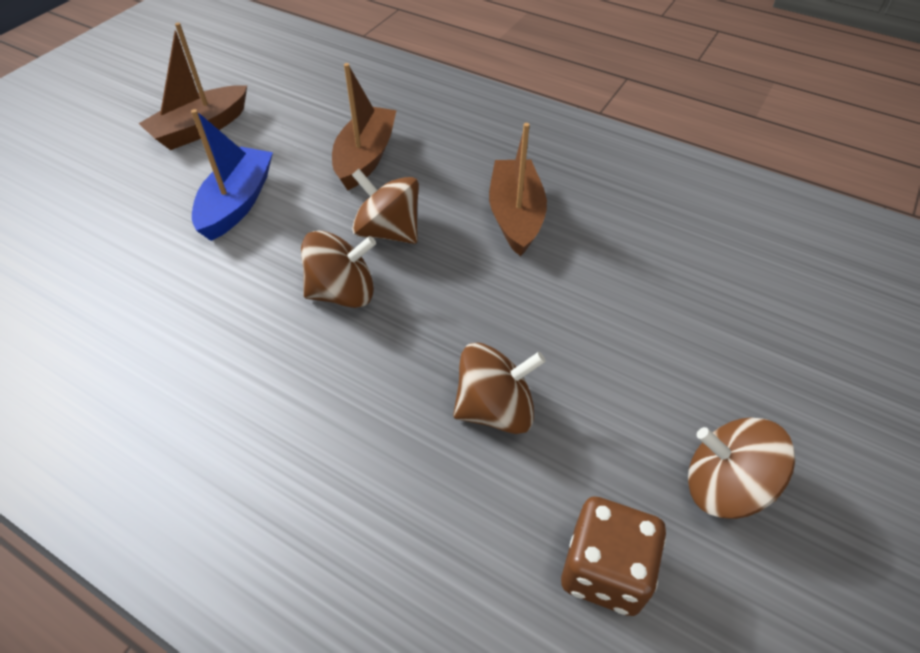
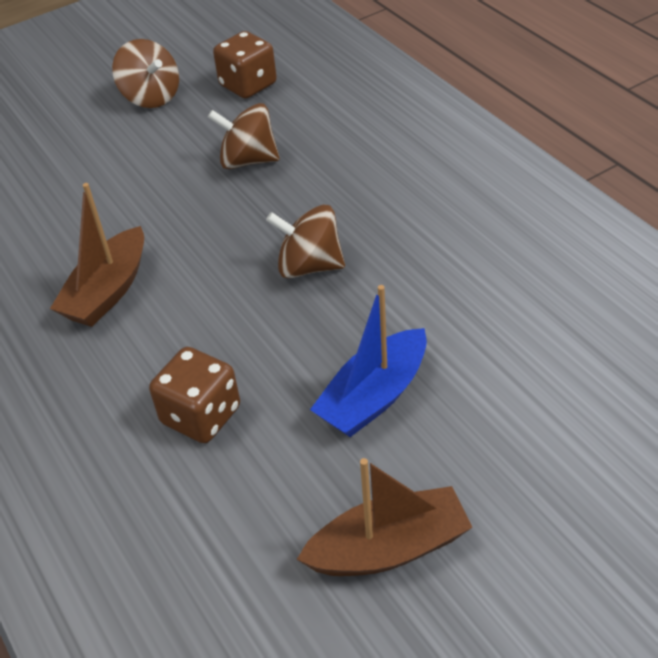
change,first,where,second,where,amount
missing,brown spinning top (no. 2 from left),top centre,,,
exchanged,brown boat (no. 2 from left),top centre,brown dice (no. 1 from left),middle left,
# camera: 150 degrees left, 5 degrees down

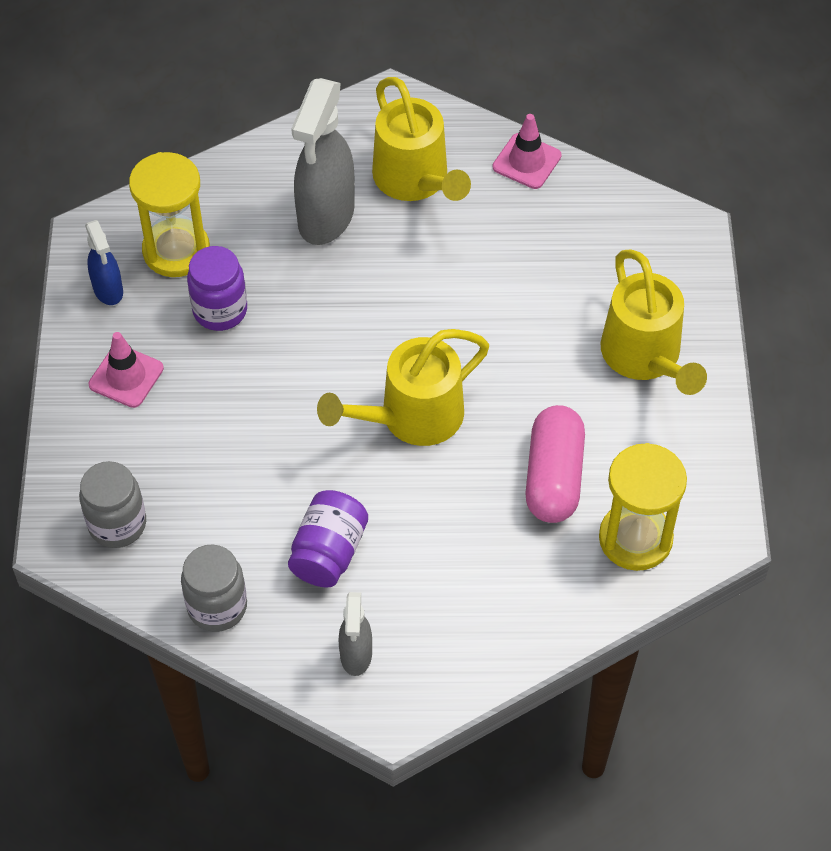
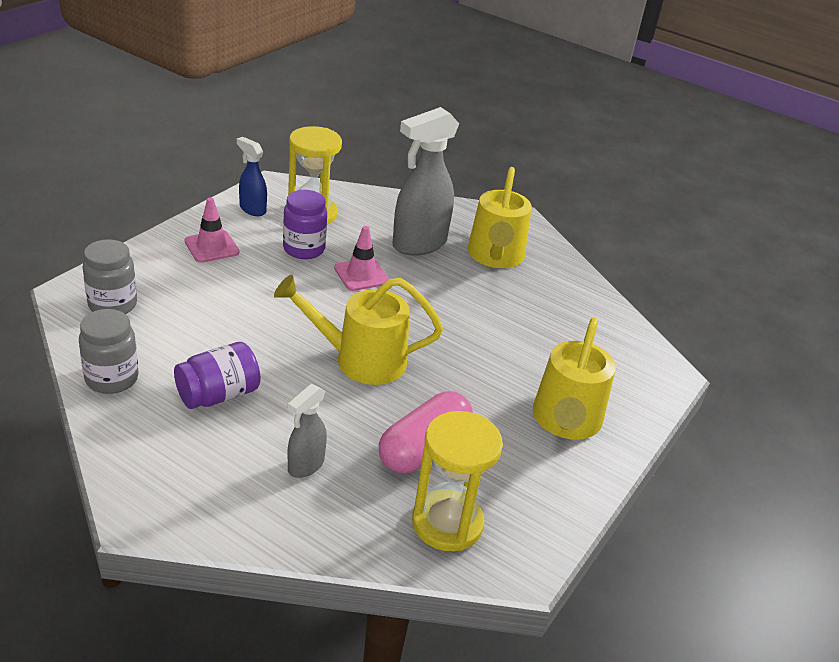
change,first,where,second,where,amount
relocated,grey spray bottle (no. 2 from left in the first image),bottom centre,grey spray bottle (no. 1 from left),centre,
relocated,pink traffic cone (no. 2 from left),top centre,,centre,
spun,blue spray bottle,top left,,top left,120 degrees clockwise
# camera: 30 degrees right, 20 degrees down

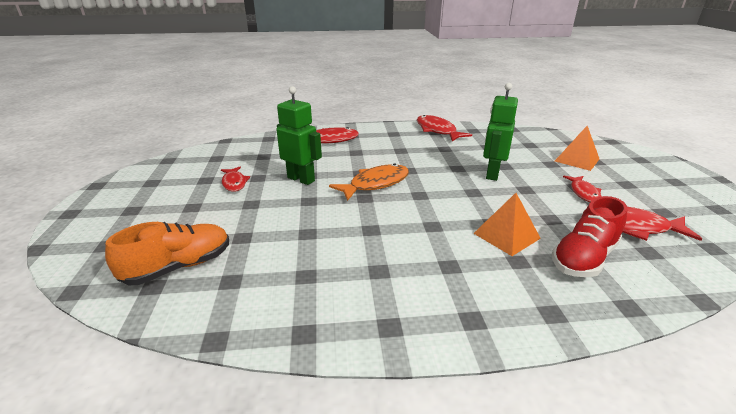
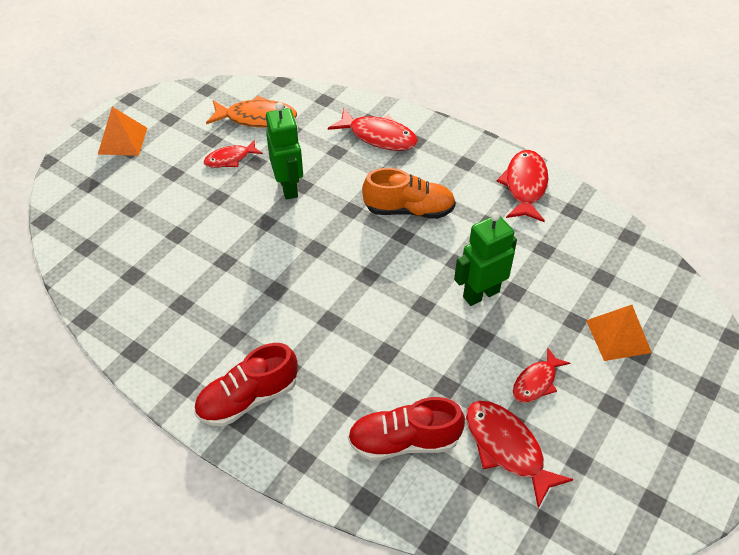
change,first,where,second,where,amount
appeared,,,red shoe (no. 1 from left),bottom left,
relocated,orange shoe,middle left,,centre,
relocated,orange fish,centre,,top centre,
relocated,orange pyramid (no. 1 from left),middle right,,top left,
spun,red fish (no. 1 from left),middle left,,top left,45 degrees clockwise
# camera: 40 degrees right, 20 degrees up

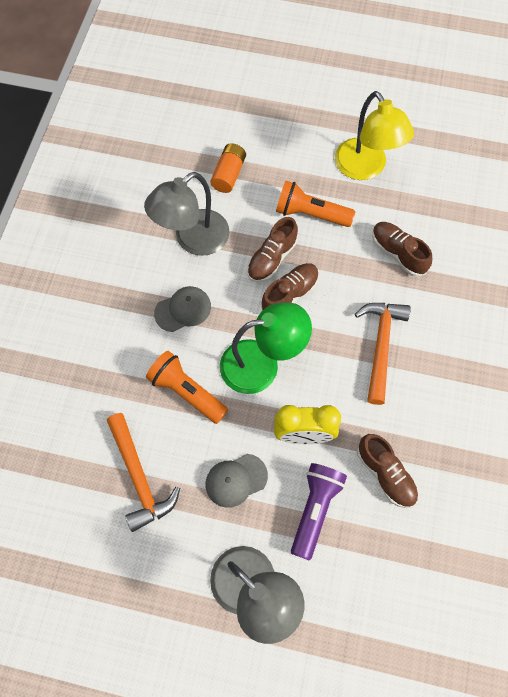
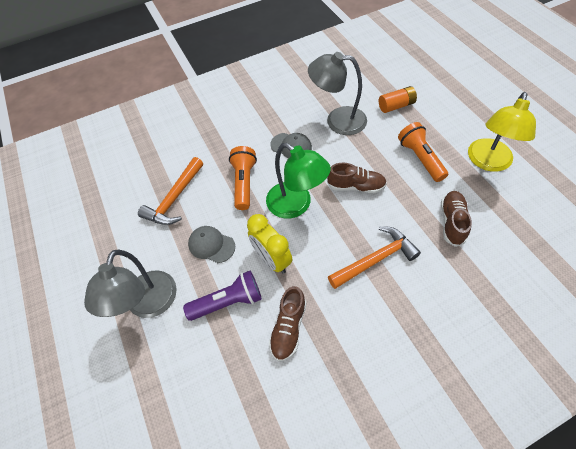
change,first,where,second,where,amount
missing,brown shoe (no. 1 from left),centre,,,
# camera: 55 degrees right, 10 degrees down

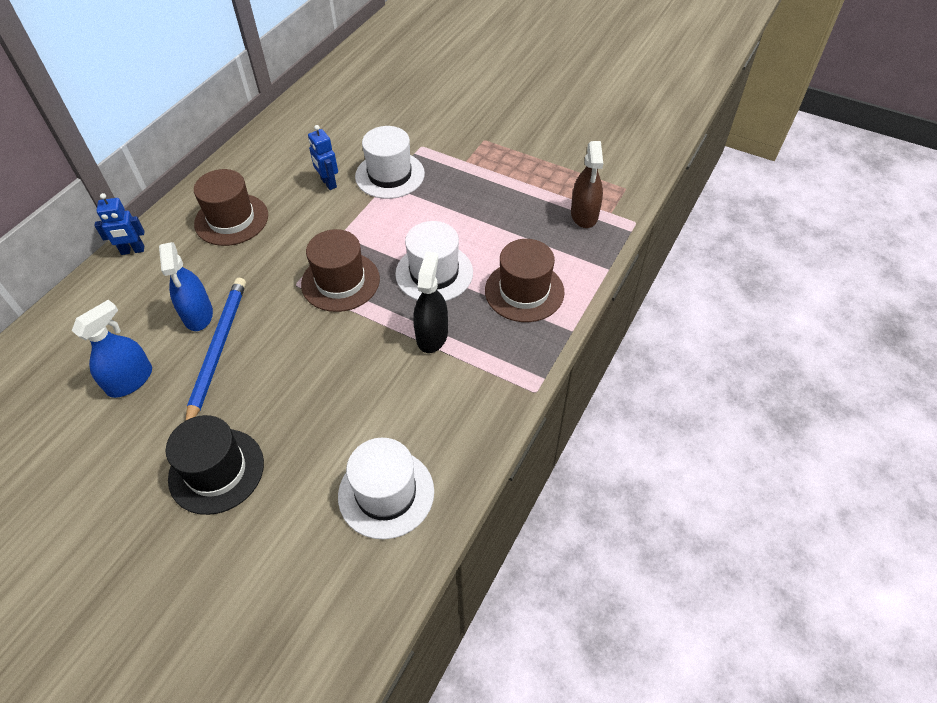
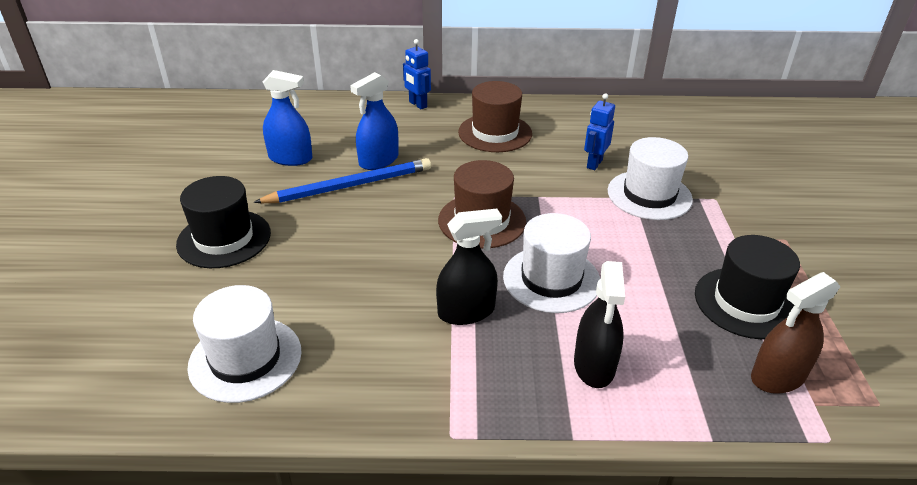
change,first,where,second,where,amount
appeared,,,black hat (no. 2 from left),middle right,
exchanged,brown hat (no. 3 from left),centre,black spray bottle (no. 2 from left),bottom centre,
# camera: 60 degrees right, 15 degrees down

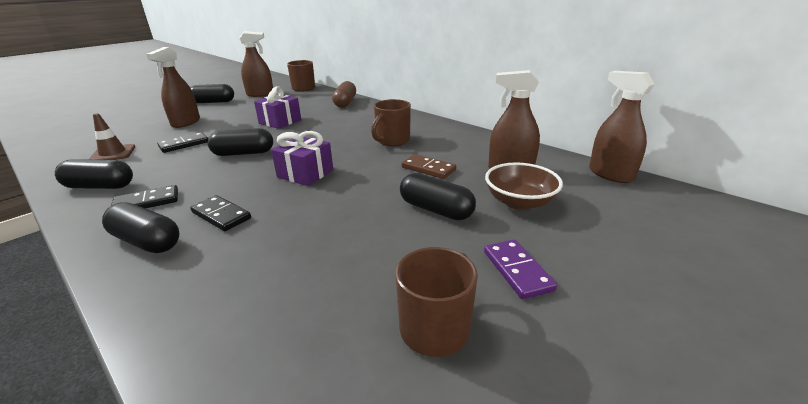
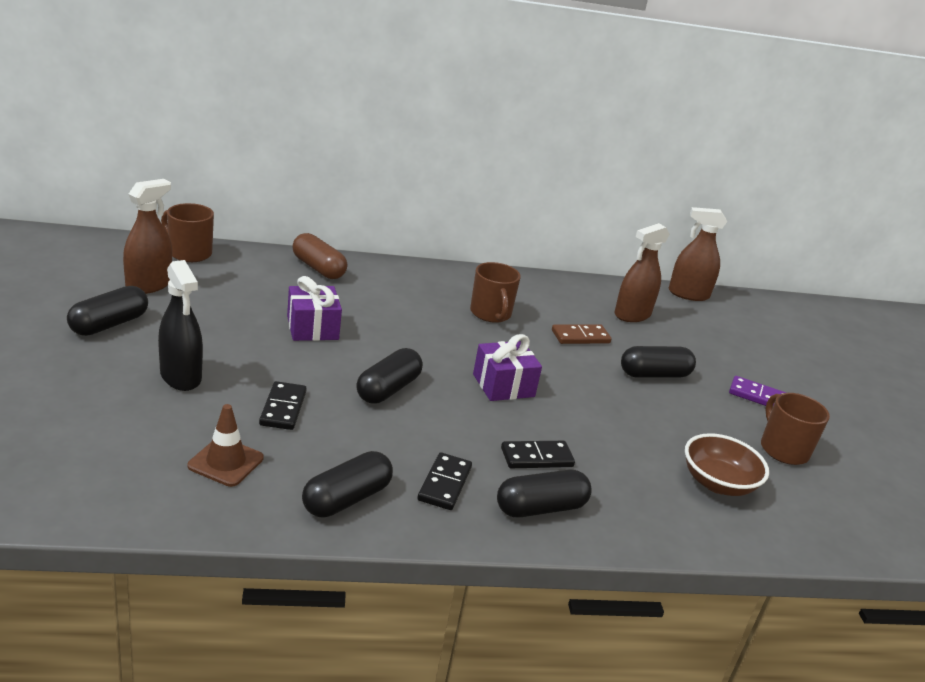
change,first,where,second,where,amount
relocated,brown bowl,centre,,bottom right,
colour,brown spray bottle (no. 1 from left),top left,black spray bottle,middle left,
# camera: 55 degrees left, 0 degrees up

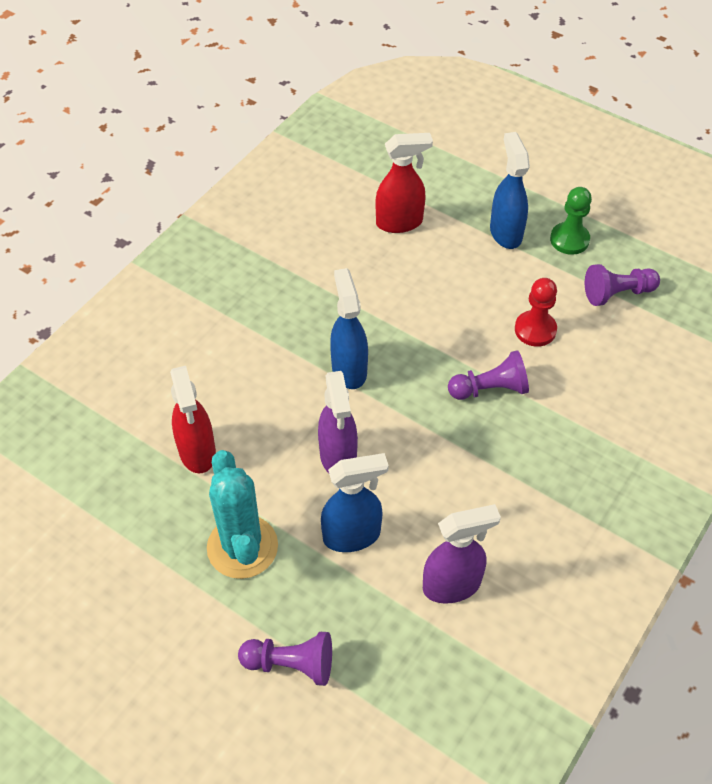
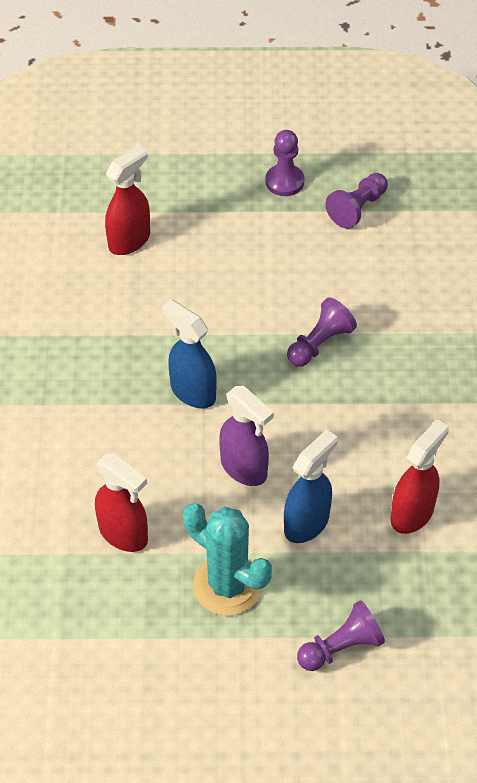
change,first,where,second,where,amount
missing,blue spray bottle (no. 3 from left),top right,,,
missing,red pawn,middle right,,,
colour,purple spray bottle (no. 2 from left),bottom centre,red spray bottle (no. 3 from left),middle right,
colour,green pawn,top right,purple pawn (no. 1 from left),top centre,
# camera: 35 degrees left, 0 degrees up

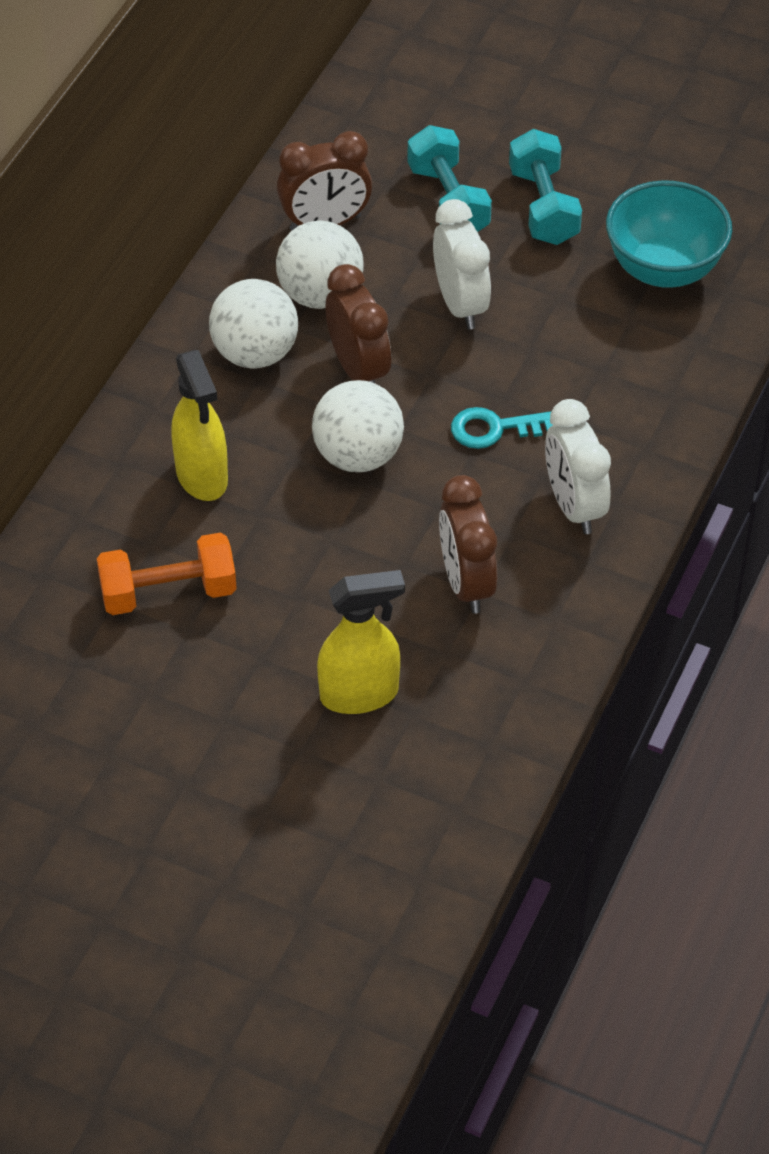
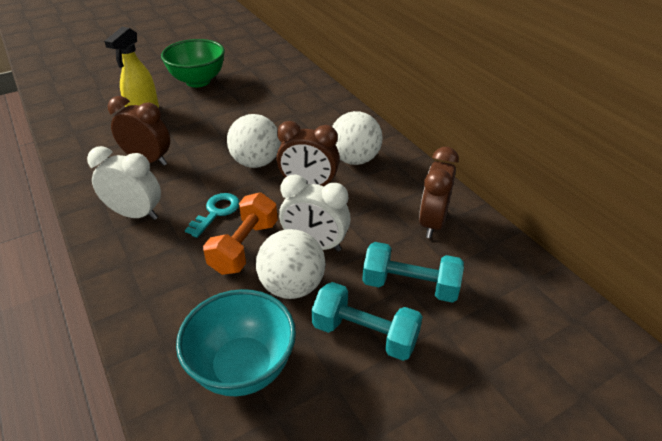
change,first,where,second,where,amount
missing,yellow spray bottle (no. 1 from left),middle left,,,
appeared,,,green bowl,top left,
relocated,orange dumbbell,middle left,,centre,
relocated,white ball (no. 2 from left),top centre,,centre,
# camera: 125 degrees right, 10 degrees down

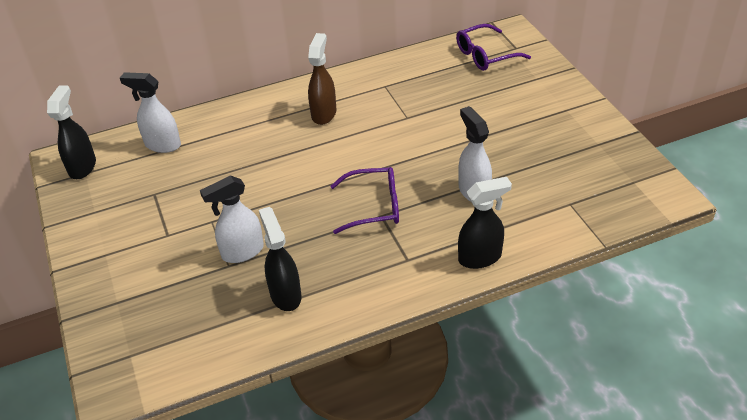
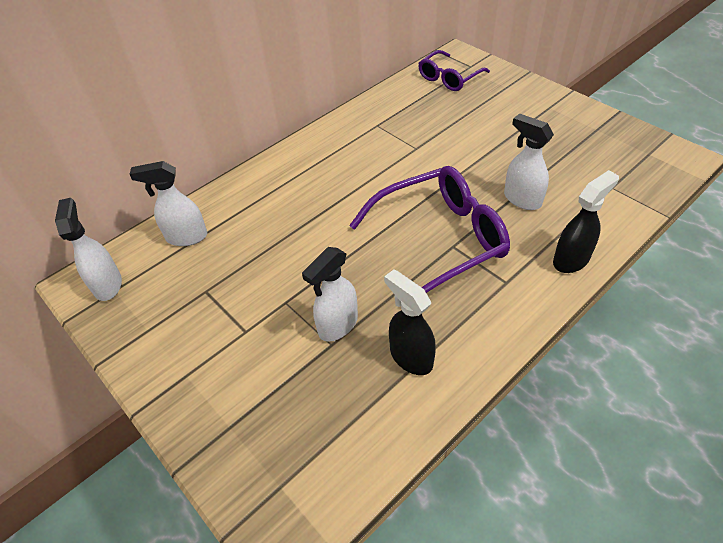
change,first,where,second,where,amount
missing,brown spray bottle,top centre,,,
colour,black spray bottle (no. 1 from left),top left,white spray bottle (no. 1 from left),middle left,
size,purple glasses (no. 1 from left),centre,,centre,x1.70
# camera: 20 degrees left, 5 degrees up

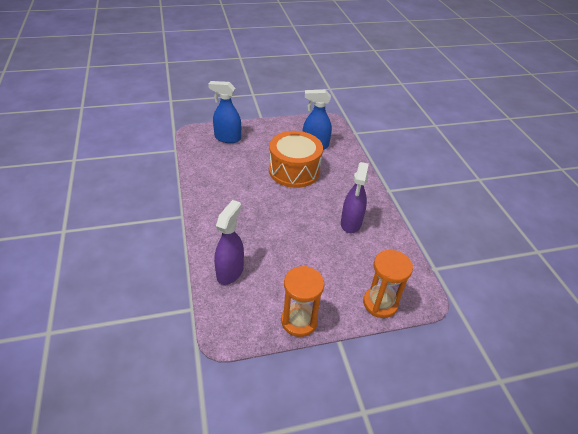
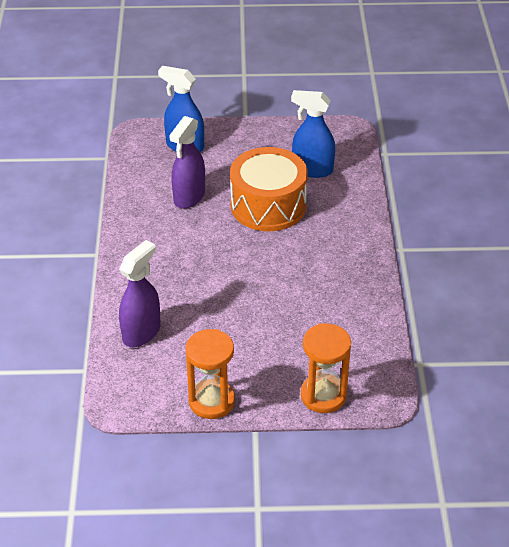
change,first,where,second,where,amount
relocated,purple spray bottle (no. 2 from left),centre,,top centre,
# camera: 15 degrees right, 0 degrees up

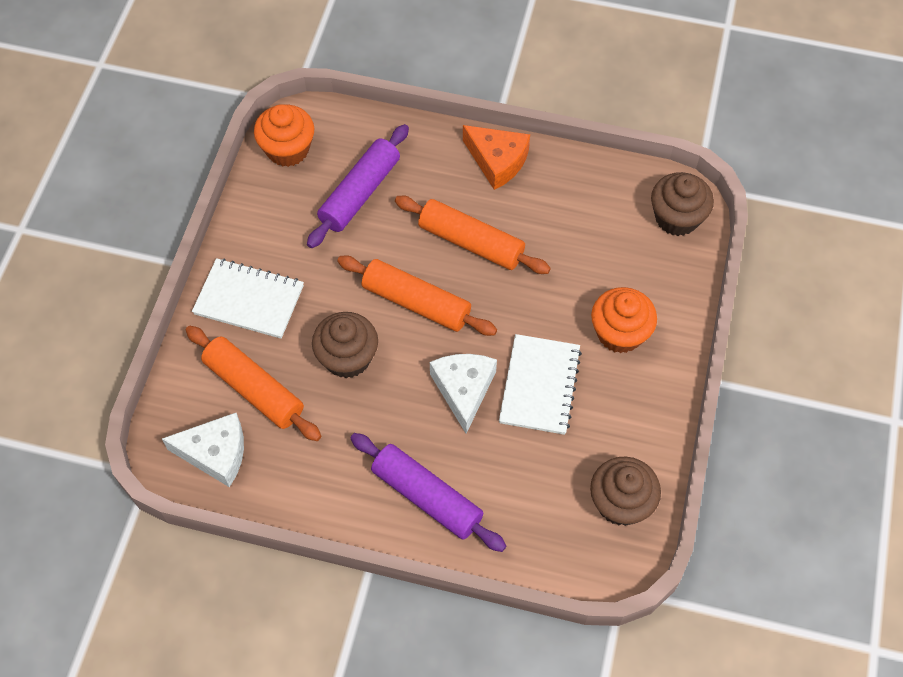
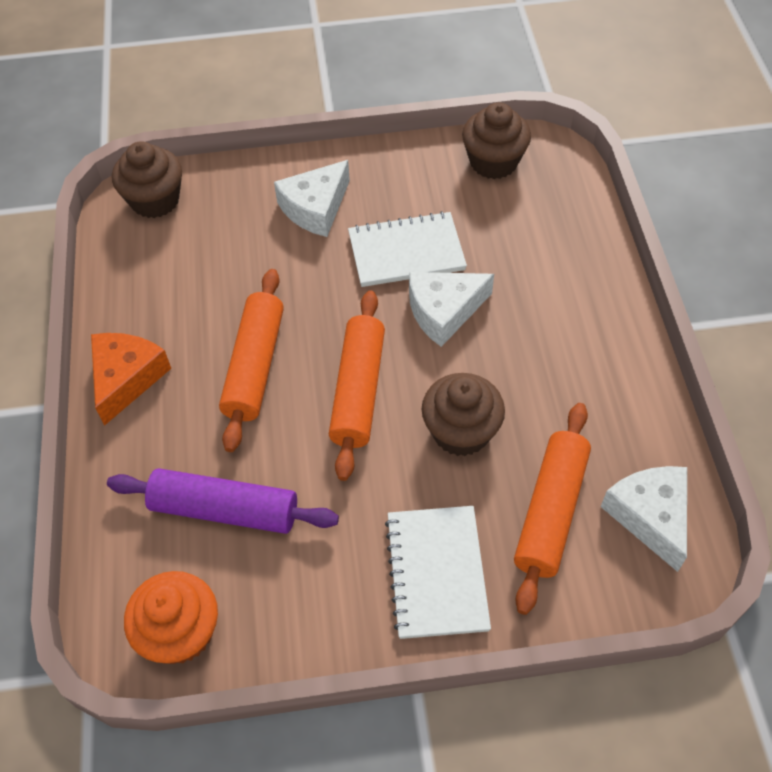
change,first,where,second,where,amount
missing,purple rolling pin (no. 2 from left),bottom centre,,,
exchanged,orange cupcake (no. 2 from left),middle right,white cheese (no. 1 from left),top centre,
# camera: 110 degrees left, 5 degrees down

